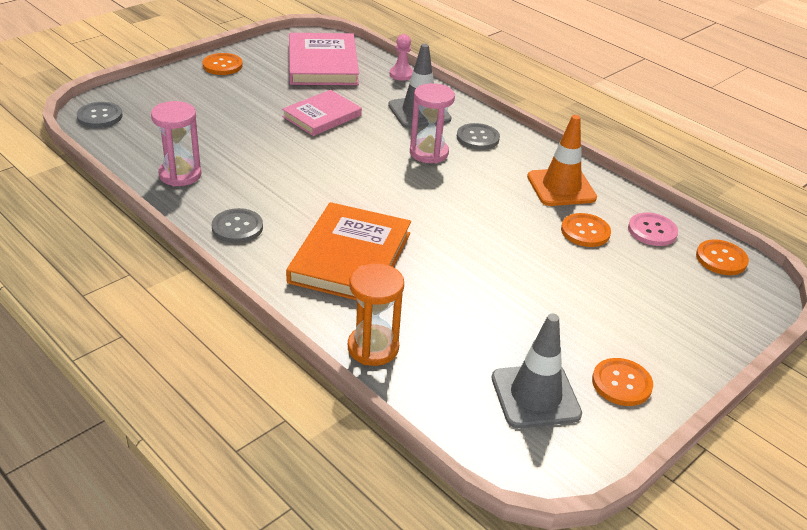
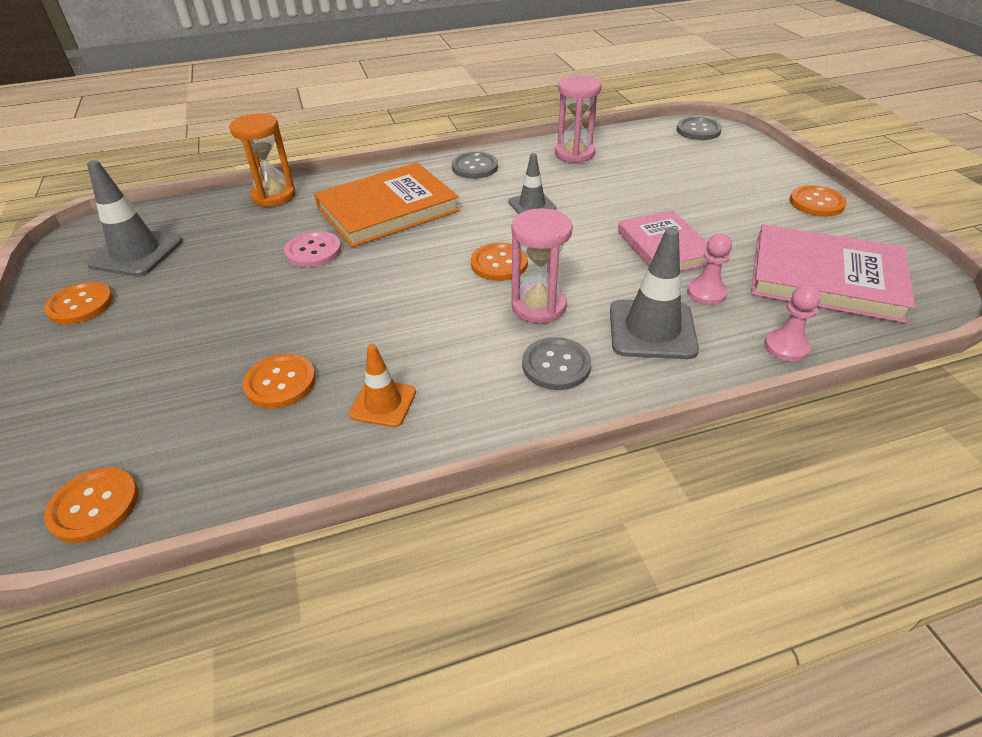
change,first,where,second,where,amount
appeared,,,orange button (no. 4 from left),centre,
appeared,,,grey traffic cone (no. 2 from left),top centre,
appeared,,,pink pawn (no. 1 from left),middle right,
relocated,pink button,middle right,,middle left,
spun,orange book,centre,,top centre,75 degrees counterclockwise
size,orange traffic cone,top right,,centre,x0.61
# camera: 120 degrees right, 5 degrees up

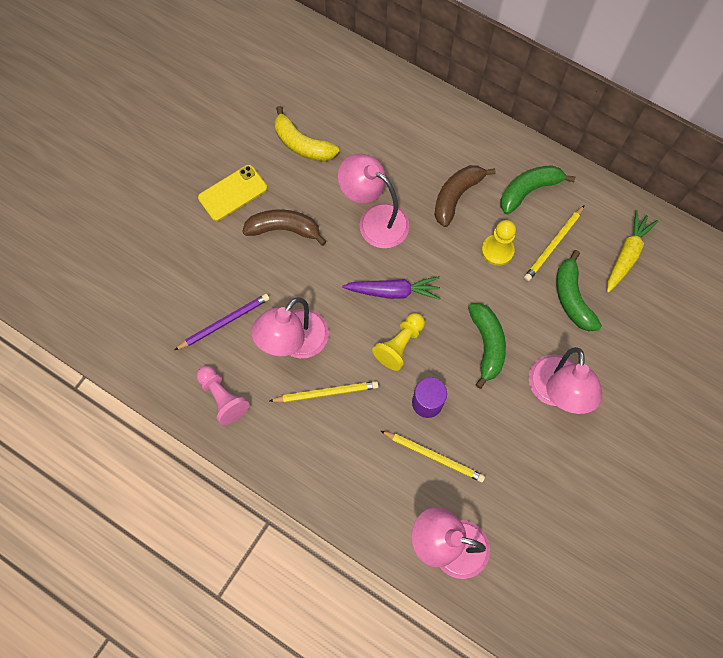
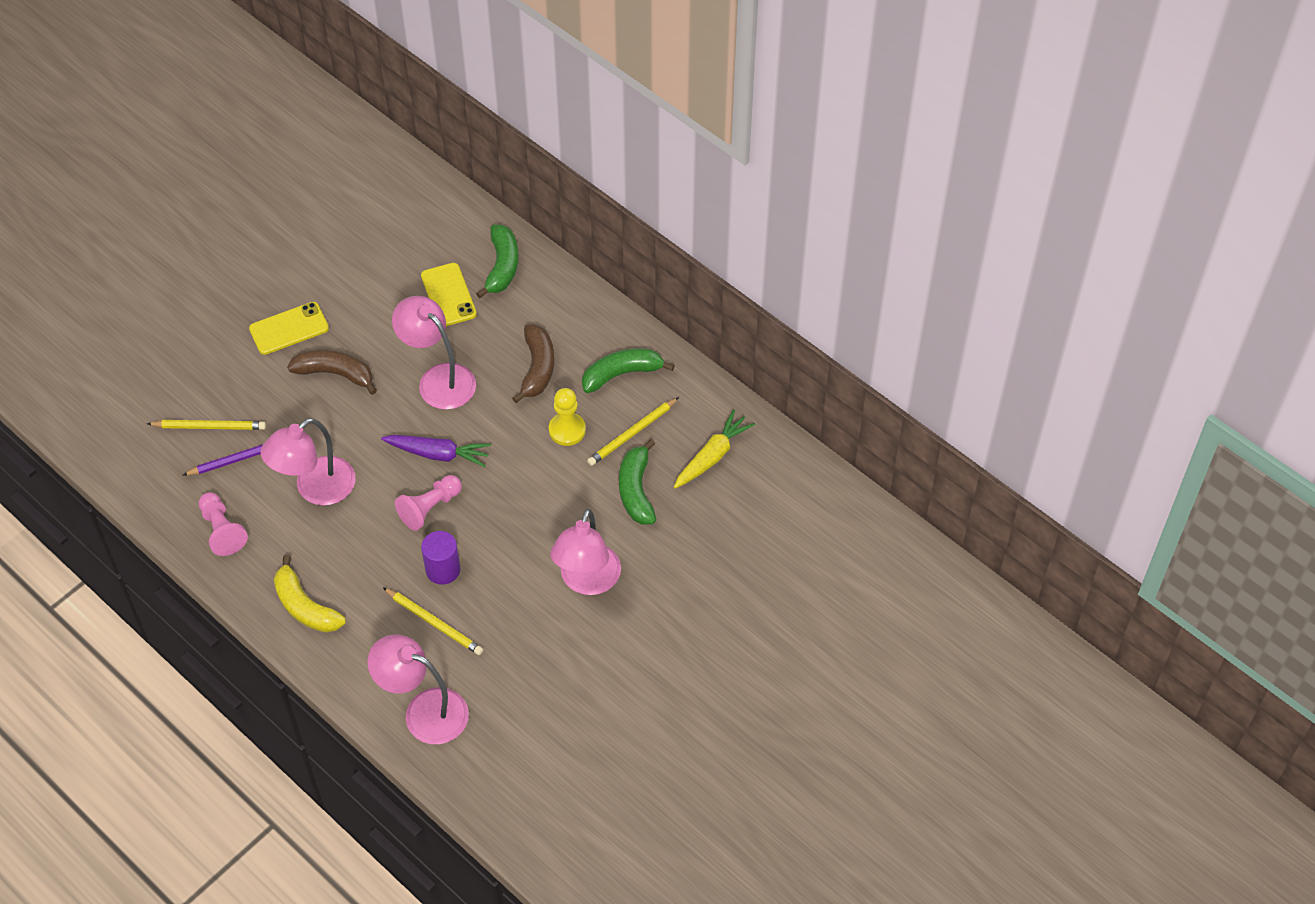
change,first,where,second,where,amount
appeared,,,yellow phone (no. 2 from left),top centre,
relocated,yellow pencil (no. 1 from left),centre,,middle left,
relocated,yellow banana,top centre,,middle left,
relocated,green banana (no. 1 from left),middle right,,top centre,
colour,yellow pawn (no. 1 from left),centre,pink pawn (no. 2 from left),middle left,
spun,brown banana (no. 2 from left),top centre,,centre,135 degrees clockwise
# camera: 10 degrees right, 15 degrees down

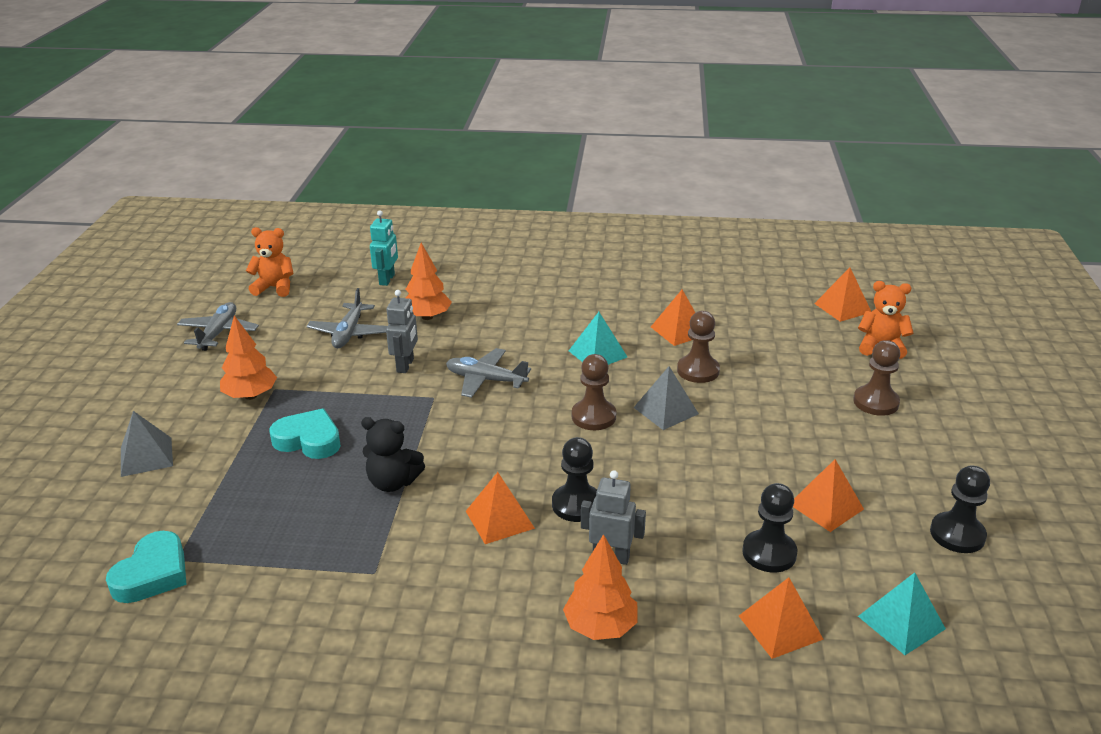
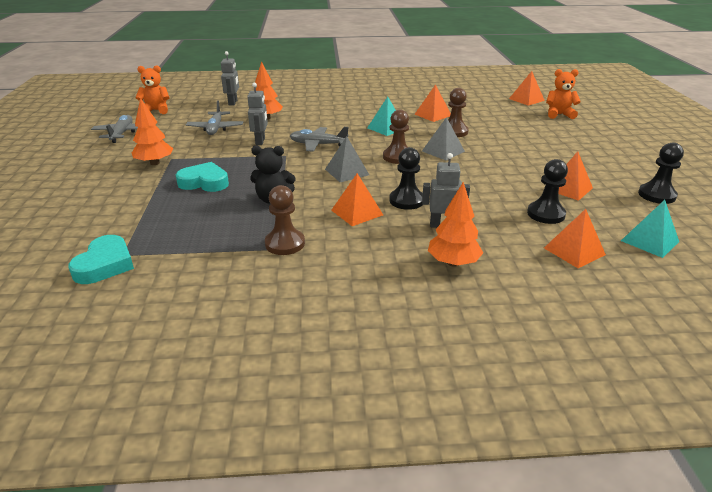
change,first,where,second,where,amount
relocated,grey pyramid (no. 1 from left),middle left,,top centre,
relocated,brown pawn (no. 3 from left in the first image),middle right,brown pawn (no. 1 from left),centre,
colour,turquoise robot,centre,grey robot (no. 1 from left),top left,
# camera: 10 degrees left, 0 degrees up

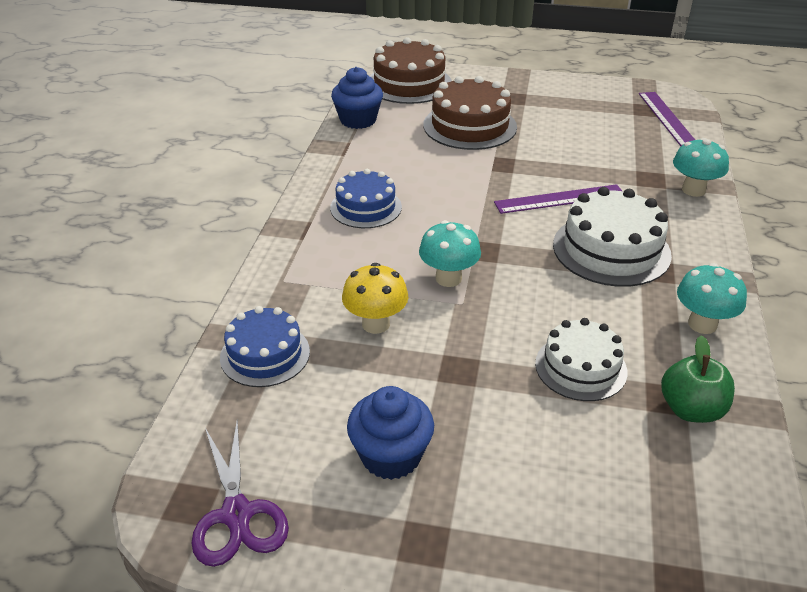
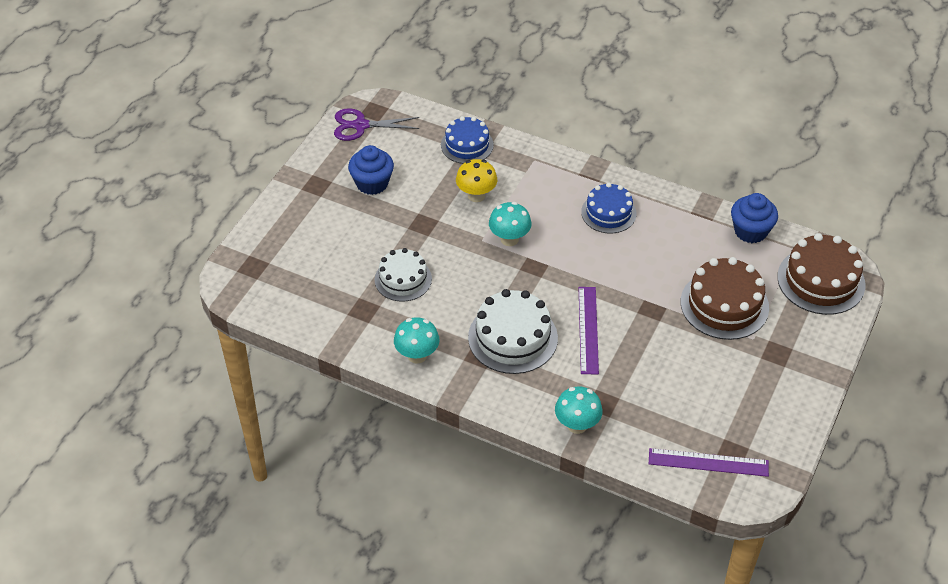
change,first,where,second,where,amount
missing,green apple,middle right,,,
# camera: 105 degrees right, 10 degrees up

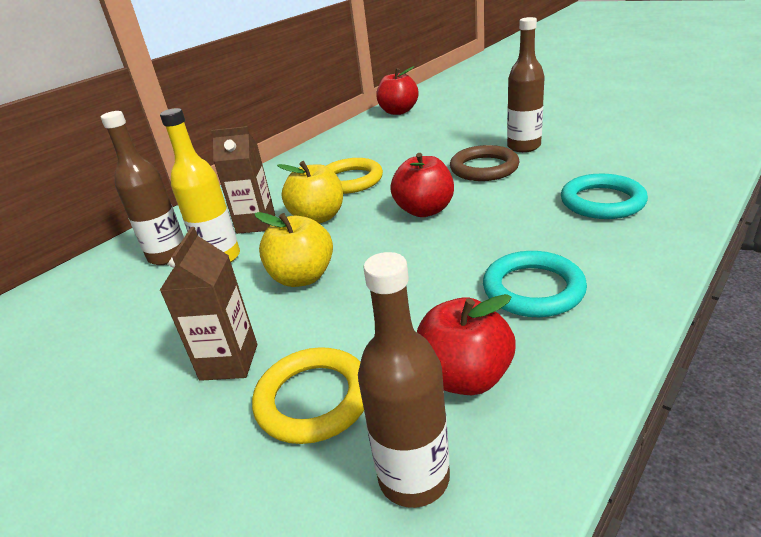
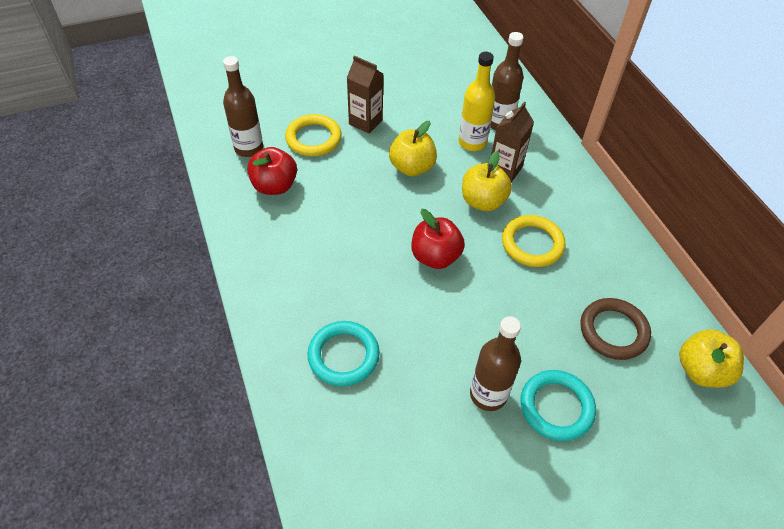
change,first,where,second,where,amount
relocated,brown ring,top centre,,middle right,
relocated,turquoise ring (no. 1 from left in the first image),middle right,turquoise ring (no. 2 from left),bottom right,
colour,red apple (no. 1 from left),top centre,yellow apple (no. 3 from left),bottom right,
# camera: 115 degrees right, 20 degrees up

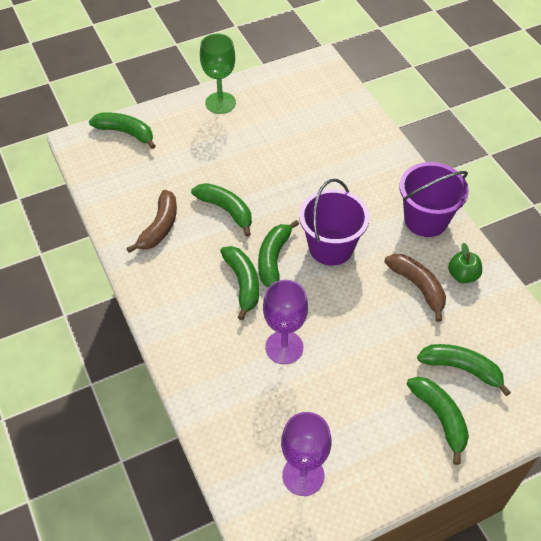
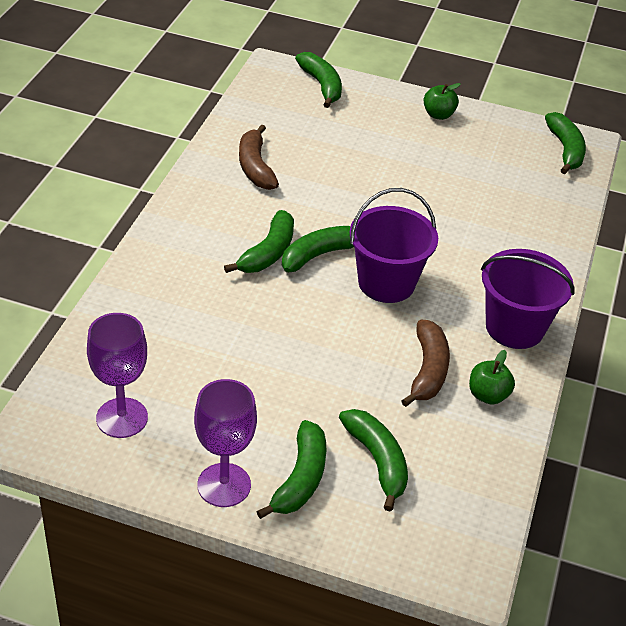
change,first,where,second,where,amount
relocated,green banana (no. 2 from left in the first image),centre,green banana (no. 6 from left),top right,
relocated,purple goblet (no. 1 from left in the first image),centre,purple goblet (no. 2 from left),bottom centre,
exchanged,green goblet,top centre,green apple (no. 1 from left),top right,
spun,brown banana (no. 1 from left),middle left,,top centre,105 degrees clockwise
# camera: 40 degrees right, 10 degrees down

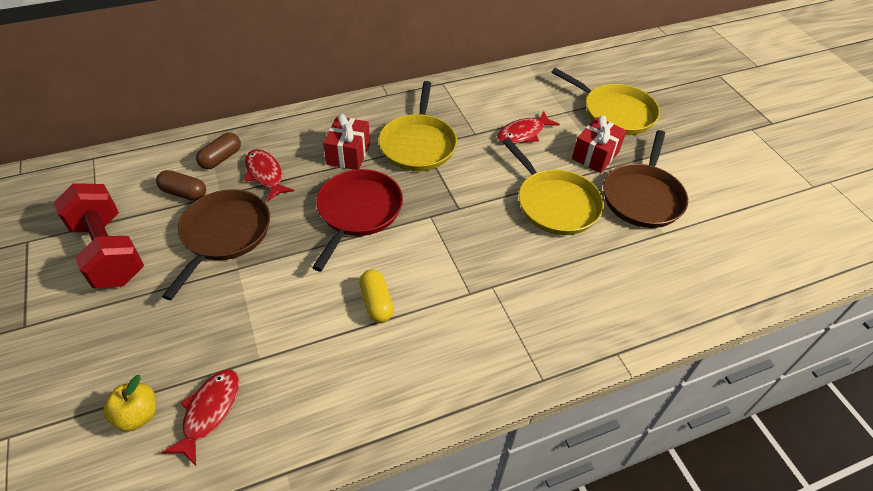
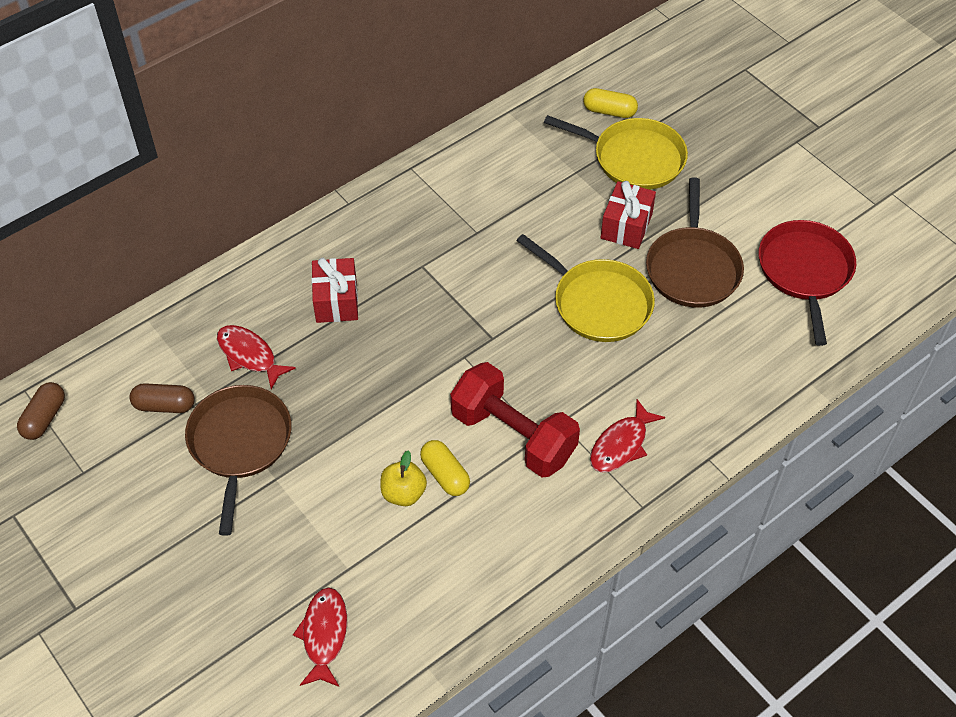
change,first,where,second,where,amount
missing,yellow pan (no. 1 from left),top centre,,,
appeared,,,yellow capsule (no. 2 from left),top centre,
relocated,red dumbbell,middle left,,centre,
relocated,yellow apple,bottom left,,bottom centre,
relocated,brown capsule (no. 2 from left in the first image),top left,brown capsule (no. 1 from left),middle left,
relocated,red pan,centre,,middle right,
relocated,red fish (no. 3 from left),top centre,,centre,
# camera: 15 degrees left, 5 degrees up

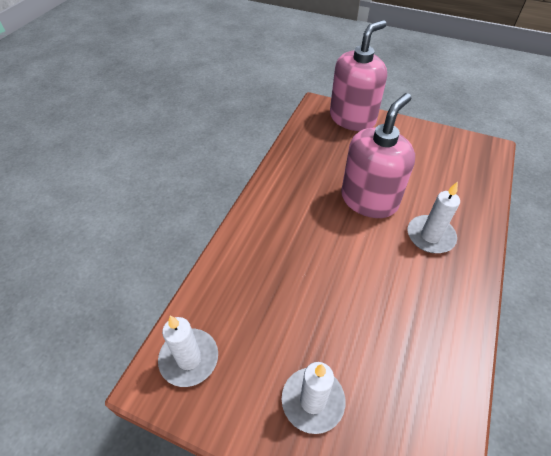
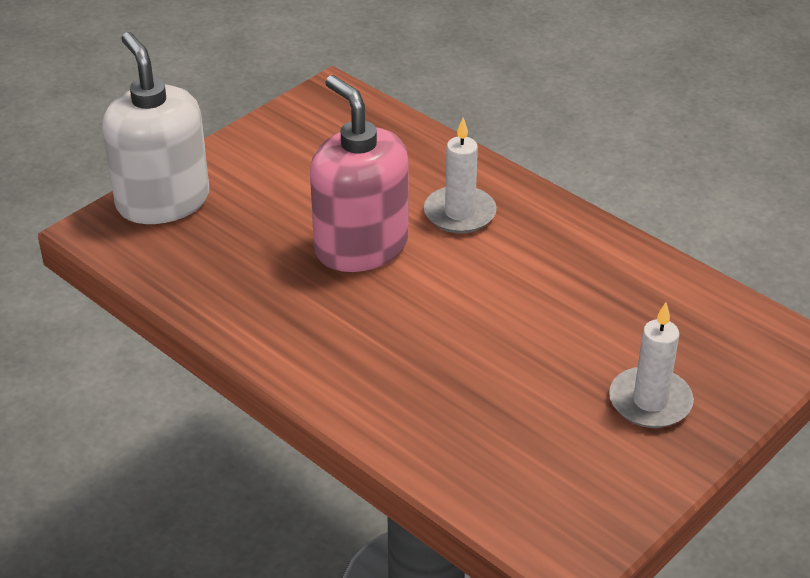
change,first,where,second,where,amount
missing,white candle (no. 1 from left),bottom centre,,,
colour,pink soap dispenser (no. 1 from left),top centre,white soap dispenser,top left,
# camera: 70 degrees left, 10 degrees down

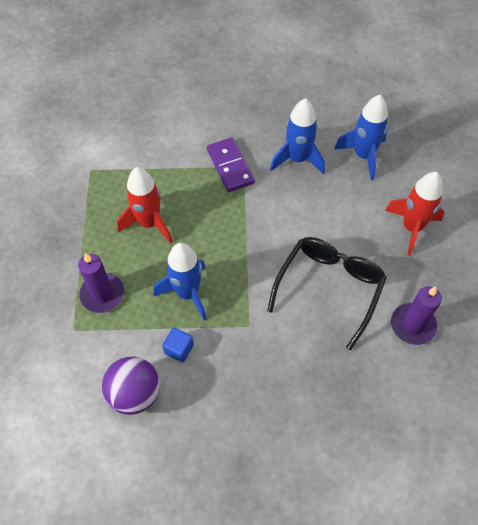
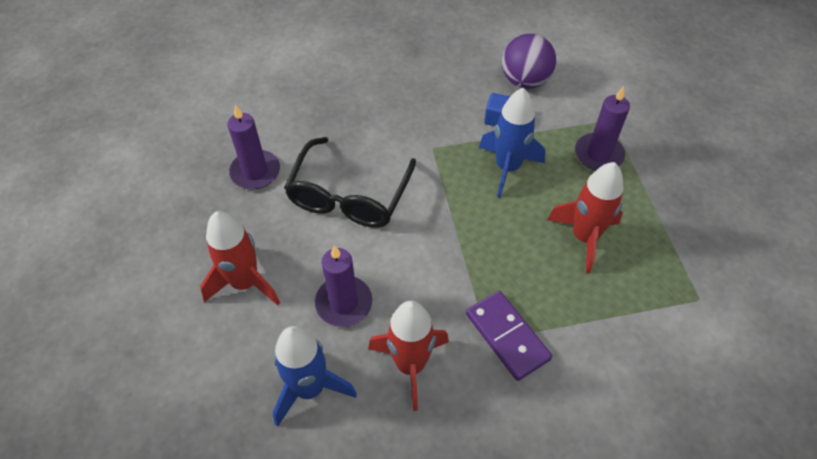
change,first,where,second,where,amount
appeared,,,purple candle (no. 2 from left),centre,
colour,blue rocket (no. 2 from left),top centre,red rocket (no. 2 from left),bottom centre,
# camera: 170 degrees right, 5 degrees down

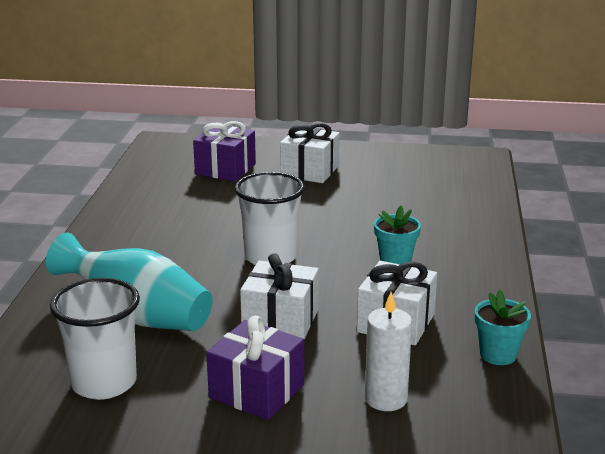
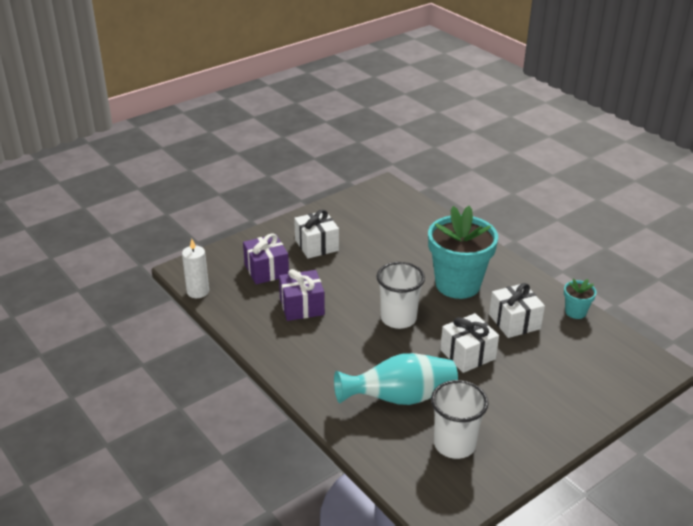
change,first,where,second,where,amount
relocated,purple gift (no. 2 from left),bottom centre,,centre,
relocated,white candle,bottom centre,,middle left,
size,turquoise flower pot (no. 1 from left),centre,,middle right,x2.24
# camera: 45 degrees left, 10 degrees up

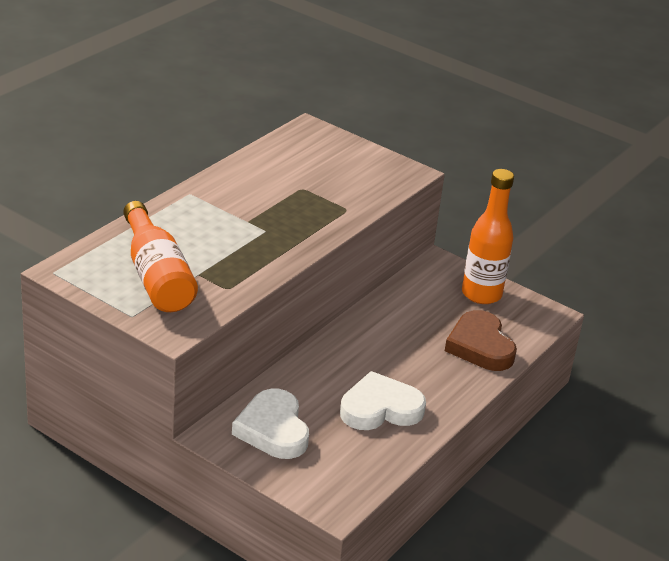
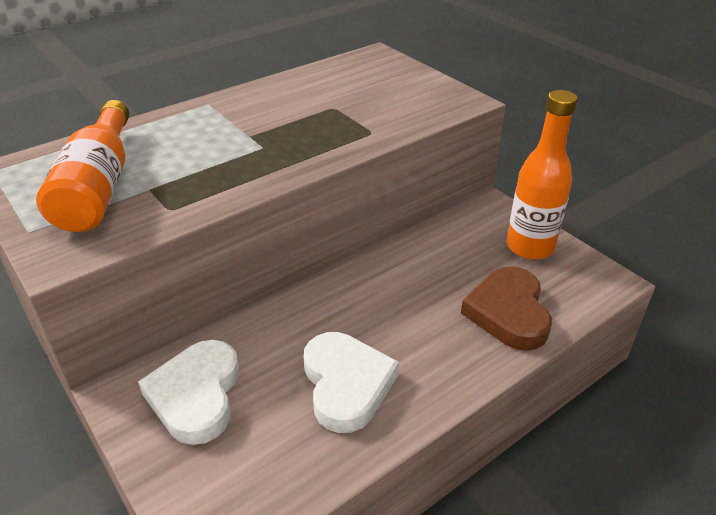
change,first,where,second,where,amount
spun,white heart (no. 2 from left),bottom centre,,bottom centre,75 degrees clockwise
# camera: 20 degrees right, 5 degrees up

